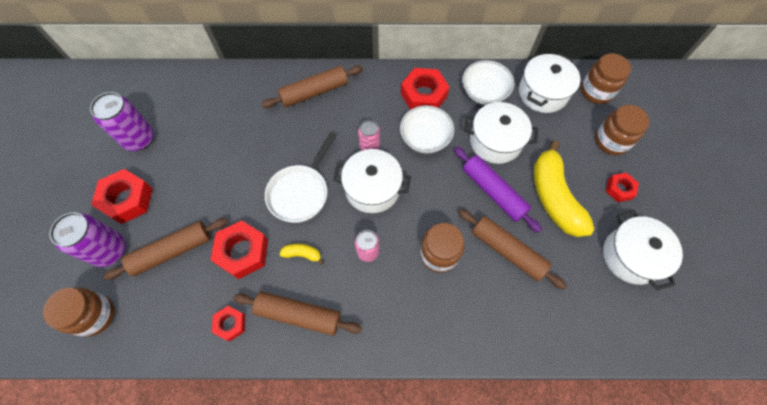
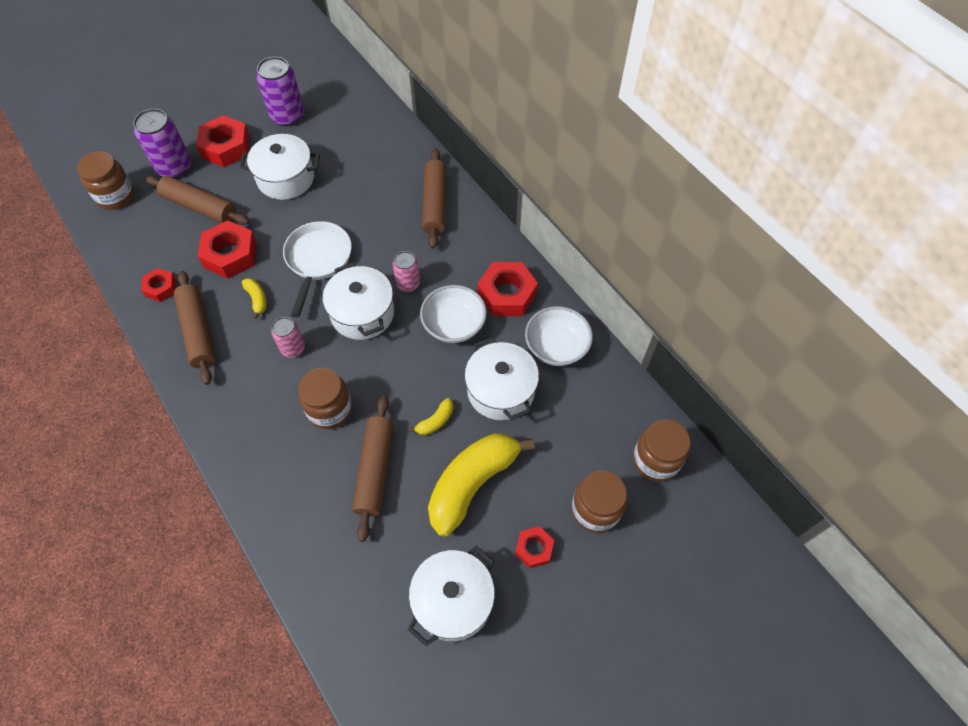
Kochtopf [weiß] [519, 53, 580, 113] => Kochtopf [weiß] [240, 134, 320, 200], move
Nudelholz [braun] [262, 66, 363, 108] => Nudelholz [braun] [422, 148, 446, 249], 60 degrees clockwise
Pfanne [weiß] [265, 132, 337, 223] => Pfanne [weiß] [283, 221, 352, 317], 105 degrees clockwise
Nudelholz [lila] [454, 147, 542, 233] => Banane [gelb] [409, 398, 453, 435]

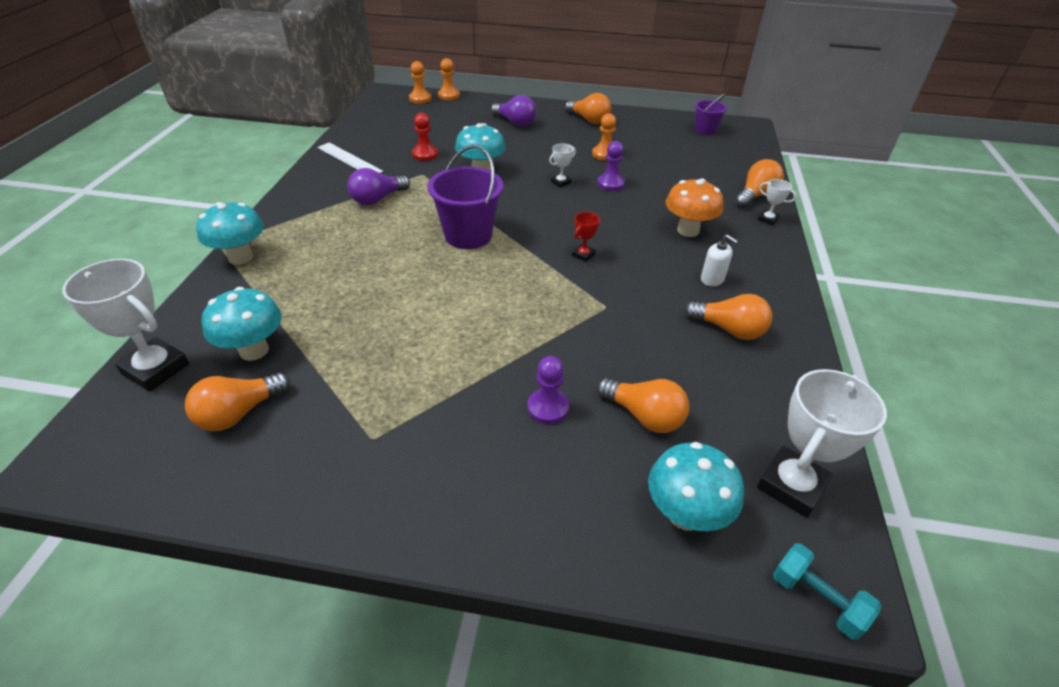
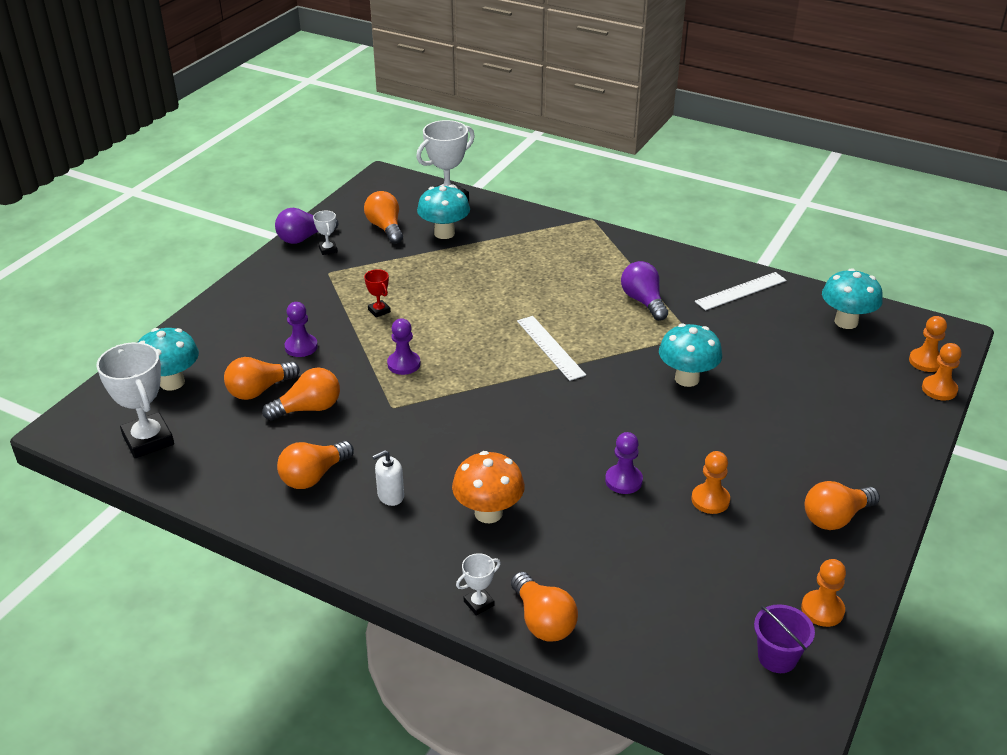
Glühbirne [lila] [491, 95, 536, 126] => Glühbirne [lila] [275, 208, 338, 244], move
Bauer [rot] [412, 113, 438, 161] => nothing
Pokal [weiß] [549, 144, 576, 188] => Pokal [weiß] [313, 211, 338, 255], move
Eimer [lila] [428, 145, 504, 249] => Lineal [weiß] [517, 316, 586, 381]
Pilz [türkis] [196, 202, 264, 265] => Pilz [türkis] [822, 268, 883, 329], move
Pokal [rot] [572, 212, 600, 262] => Pokal [rot] [364, 269, 391, 318], move
Hantel [türkis] [773, 543, 881, 640] => nothing
nothing => Bauer [lila] [387, 318, 421, 375]
nothing => Glühbirne [orange] [262, 367, 340, 421]
nothing => Bauer [orange] [801, 559, 846, 627]

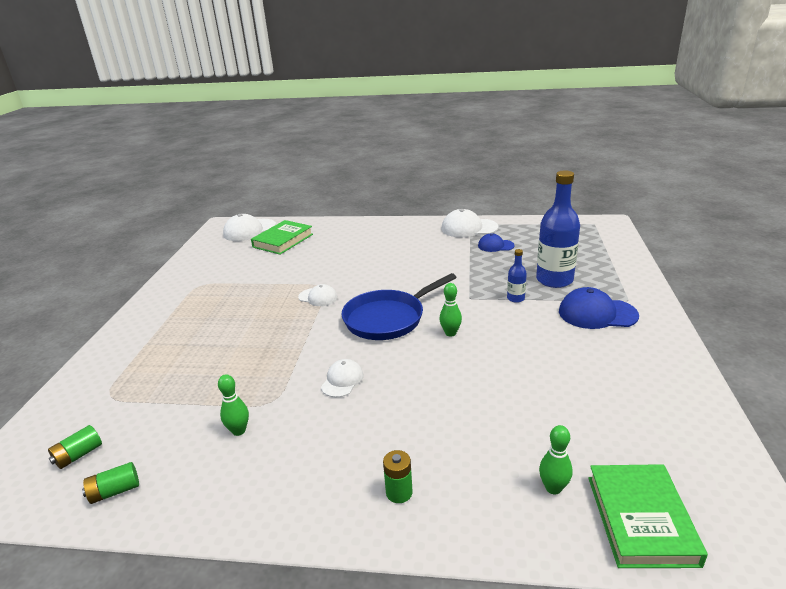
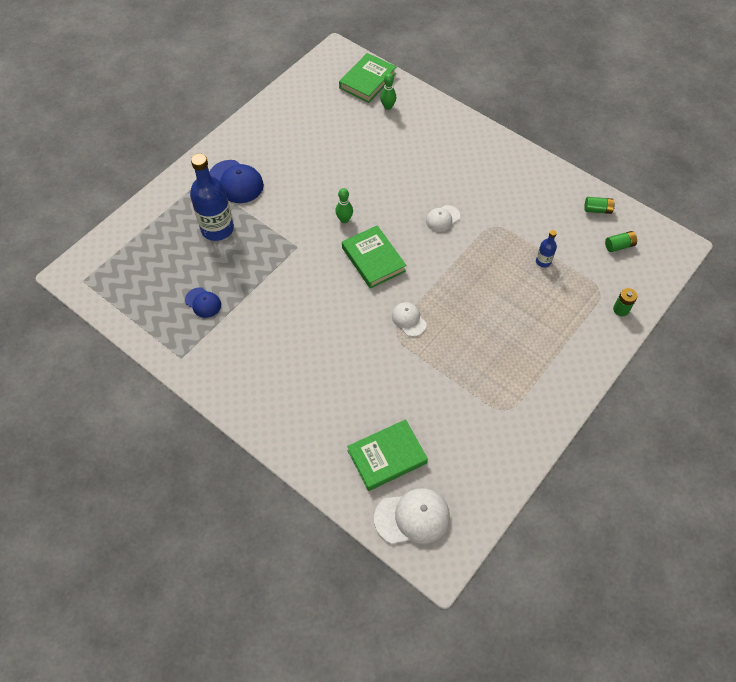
Kappe [weiß] [441, 209, 498, 237] => nothing
Flasche [blau] [507, 249, 527, 303] => Flasche [blau] [536, 230, 557, 268], move
Pfanne [blau] [341, 273, 457, 340] => Buch [grün] [342, 225, 407, 289]
Bowlingkegel [grün] [218, 374, 249, 436] => nothing
Batterie [grün] [383, 450, 412, 503] => Batterie [grün] [613, 288, 637, 316], move

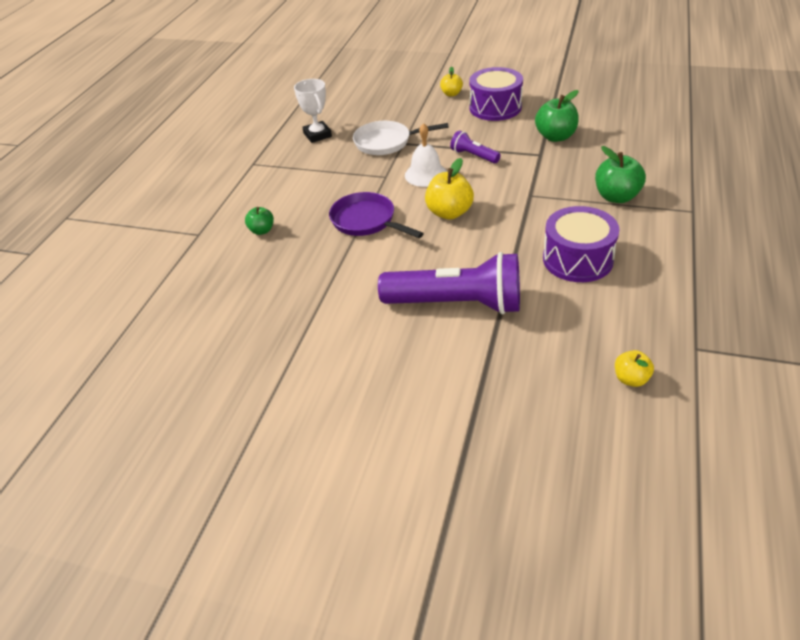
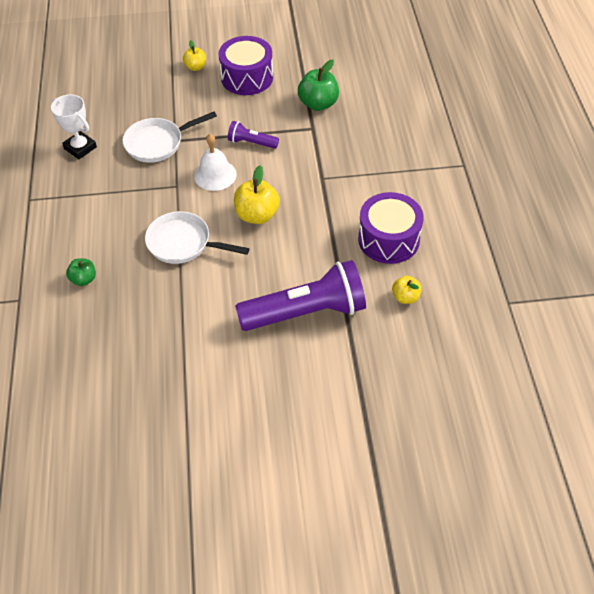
Apfel [grün] [595, 146, 646, 203] => nothing
Pfanne [lila] [329, 192, 424, 238] => Pfanne [weiß] [145, 211, 249, 264]
Apfel [gelb] [615, 350, 654, 387] => Apfel [gelb] [392, 276, 422, 304], move

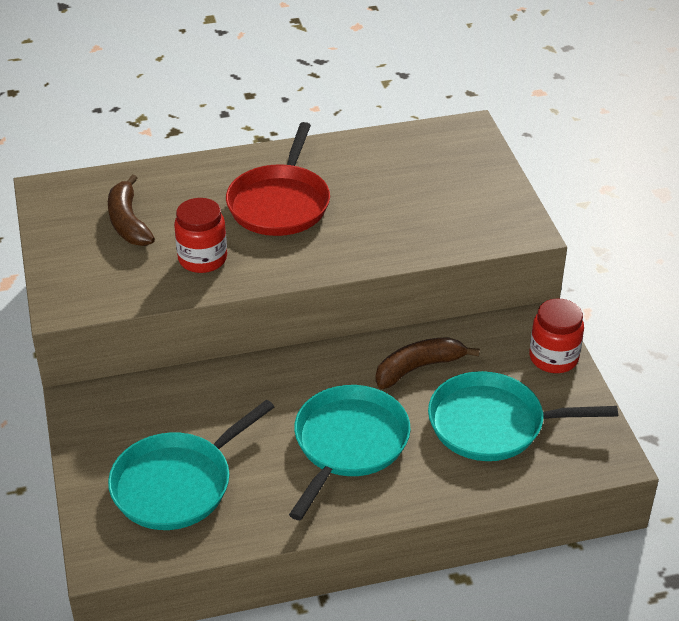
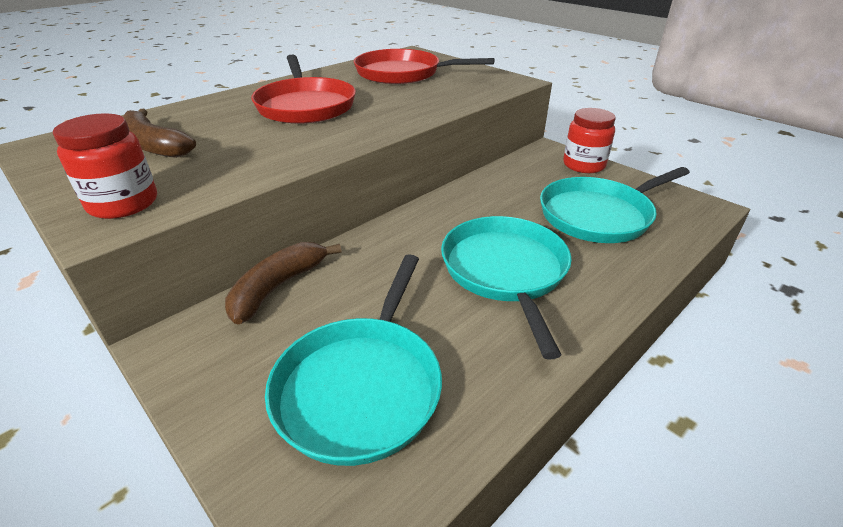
Einmachglas [rot] [174, 198, 227, 273] => Einmachglas [rot] [53, 113, 157, 219], move
Banane [braun] [376, 337, 480, 389] => Banane [braun] [225, 242, 341, 324], move
nothing => Pfanne [rot] [354, 49, 494, 84]

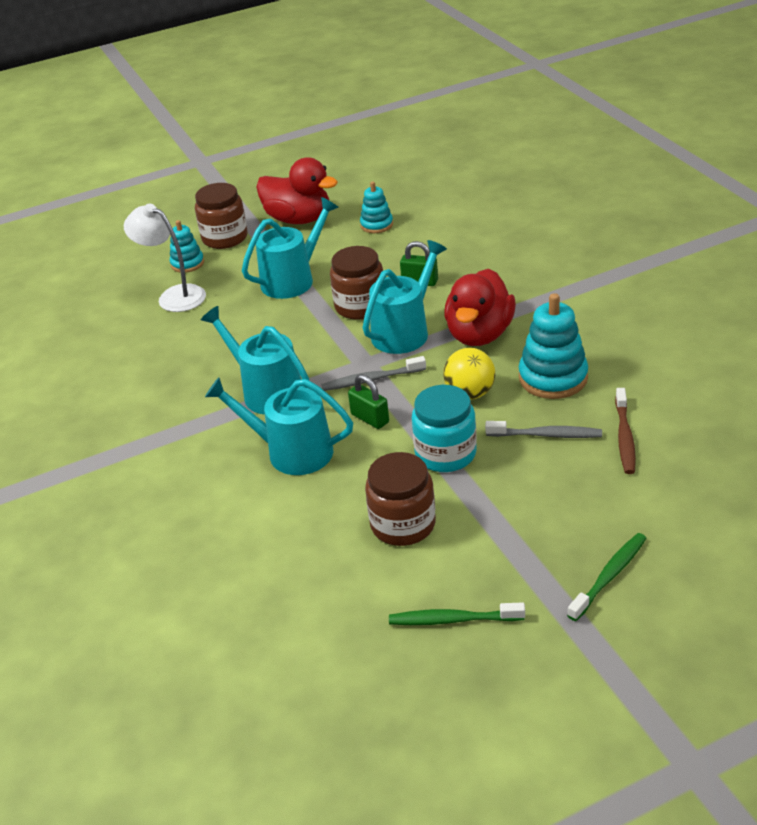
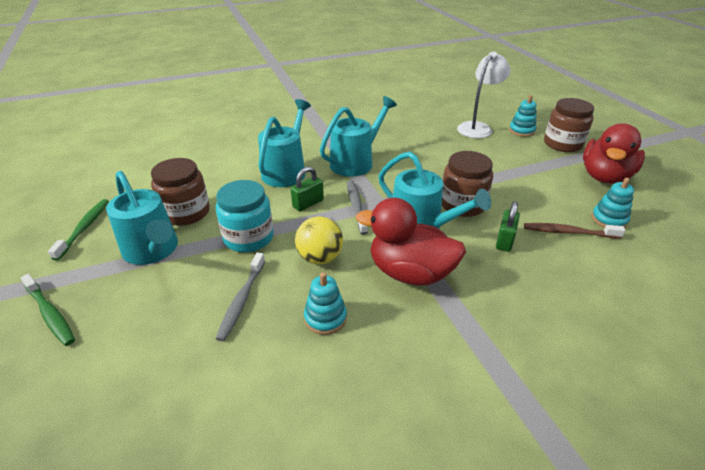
Gießkanne [türkis] [242, 197, 339, 299] => Gießkanne [türkis] [106, 171, 178, 265], move
Stapelspielzeug [türkis] [519, 293, 588, 399] => Stapelspielzeug [türkis] [304, 272, 347, 335], x0.59
Zahnbürste [braun] [615, 388, 636, 474] => Zahnbürste [braun] [524, 223, 626, 239], move

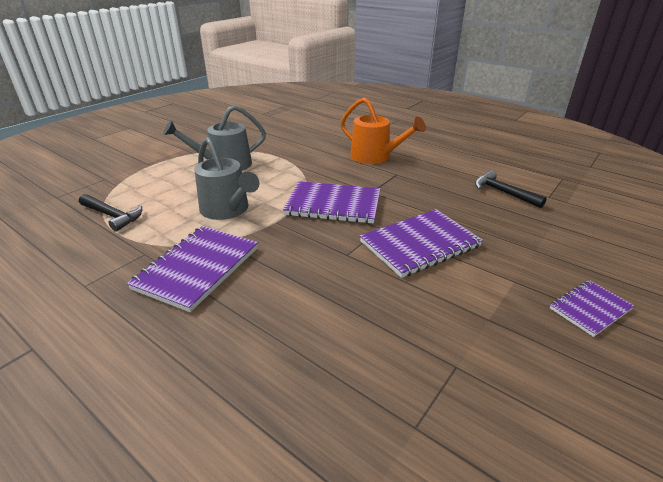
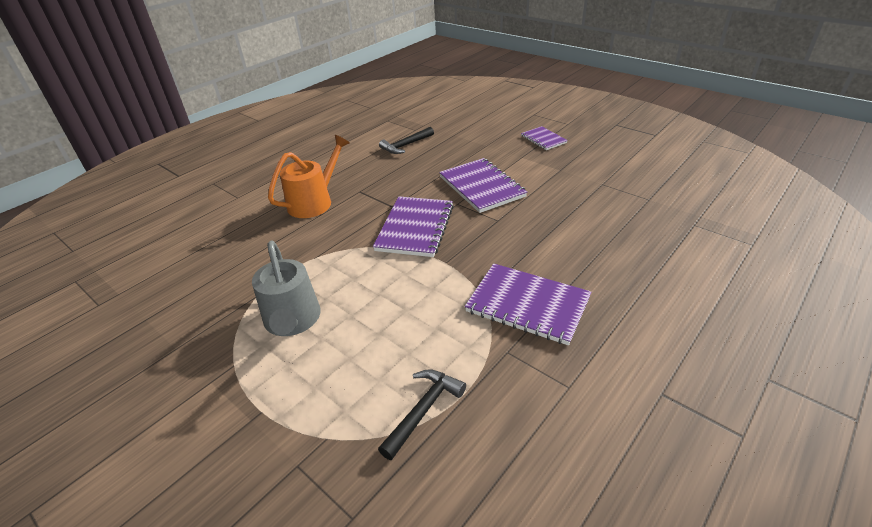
Gießkanne [grau] [194, 137, 259, 220] => nothing

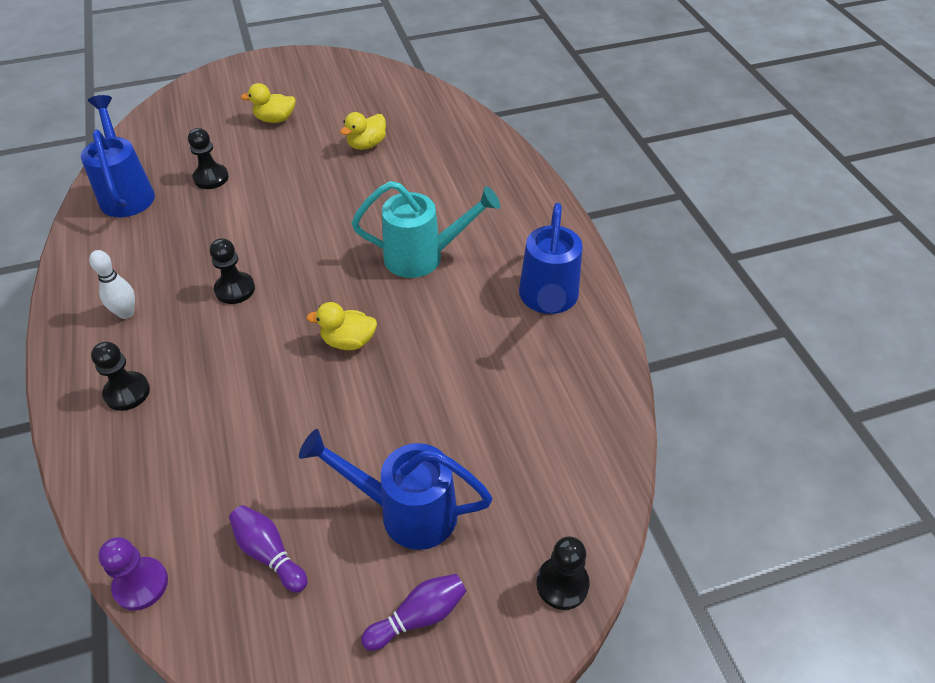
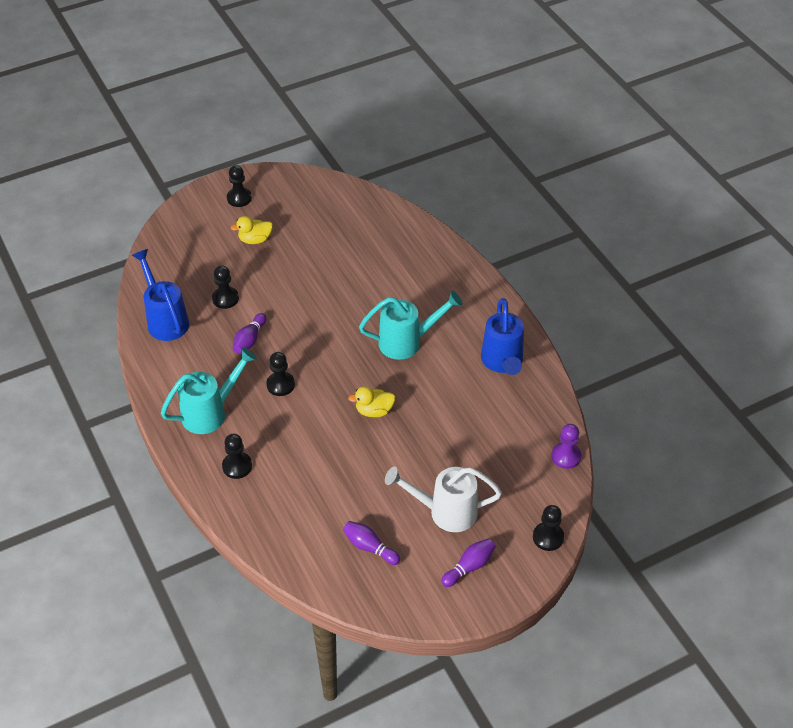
Ente [gelb] [340, 112, 386, 150] => nothing
Bowlingkegel [weiß] [89, 250, 135, 319] => Gießkanne [türkis] [161, 348, 257, 434]
Gießkanne [blau] [299, 429, 492, 550] => Gießkanne [weiß] [385, 467, 502, 532]
Bauer [lila] [98, 537, 168, 611] => Bauer [lila] [551, 424, 581, 469], move
nothing => Bauer [schwarz] [227, 165, 252, 207]
nothing => Bowlingkegel [lila] [233, 313, 267, 354]

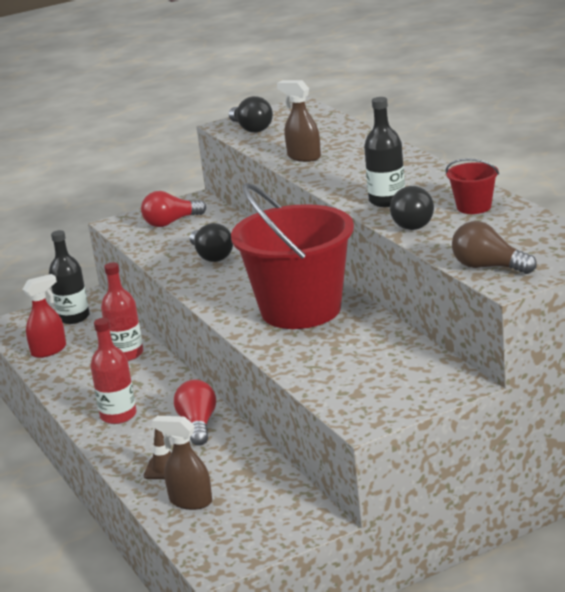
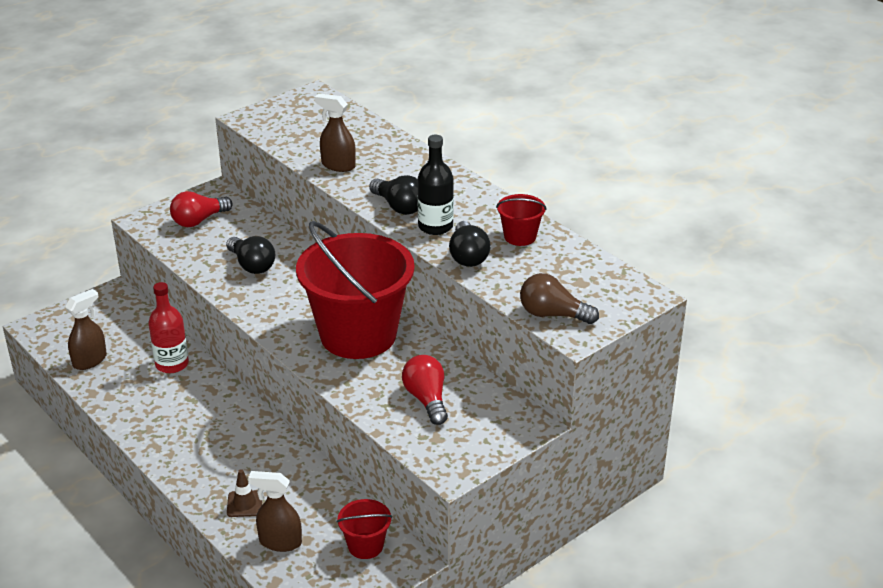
Glühbirne [schwarz] [229, 96, 273, 133] => Glühbirne [schwarz] [369, 175, 418, 215], move
Flasche [schwarz] [49, 230, 90, 324] => nothing
Sprühflasche [rot] [23, 274, 66, 358] => Sprühflasche [braun] [65, 289, 107, 370]
Flasche [rot] [90, 318, 137, 424] => nothing
Glühbirne [rot] [174, 379, 216, 446] => Glühbirne [rot] [402, 355, 448, 425], move
nothing => Eimer [rot] [337, 499, 392, 559]

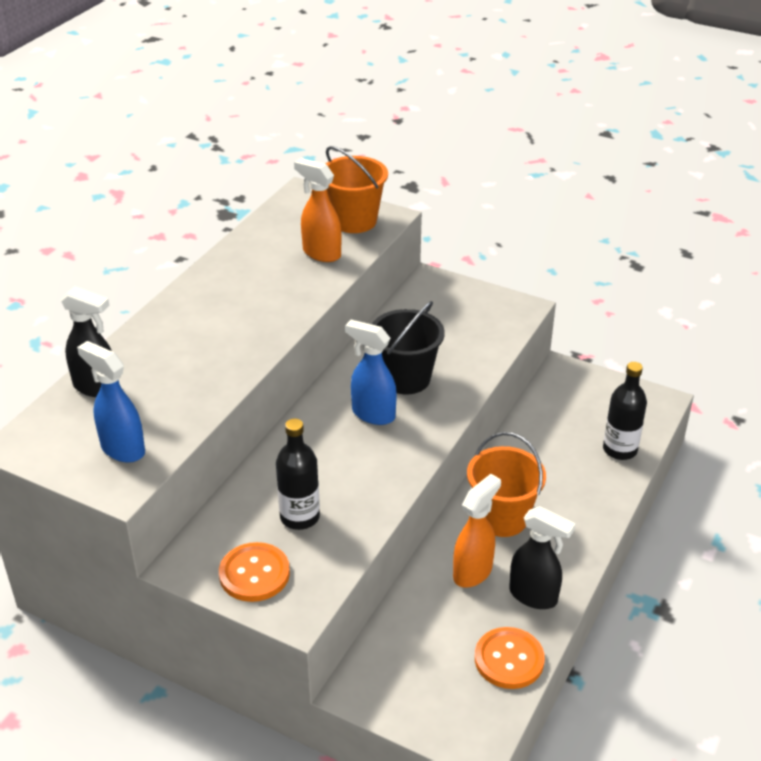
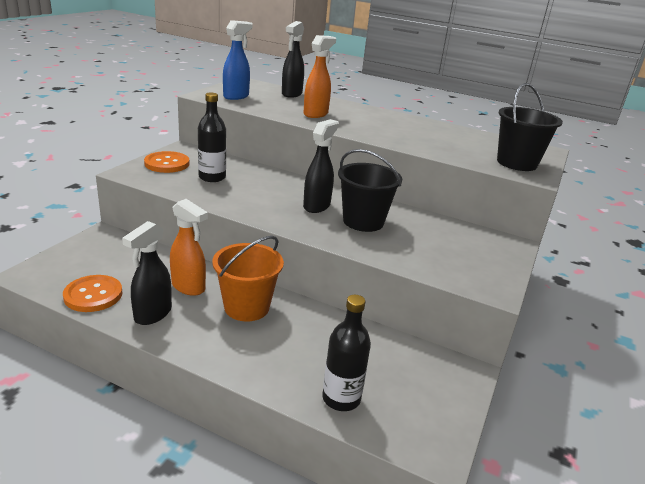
Eimer [orange] [325, 146, 388, 233] => Eimer [schwarz] [497, 83, 563, 171]
Sprühflasche [orange] [294, 158, 342, 262] => Sprühflasche [orange] [304, 35, 336, 118], move
Sprühflasche [blau] [345, 320, 397, 425] => Sprühflasche [schwarz] [303, 119, 339, 213]

